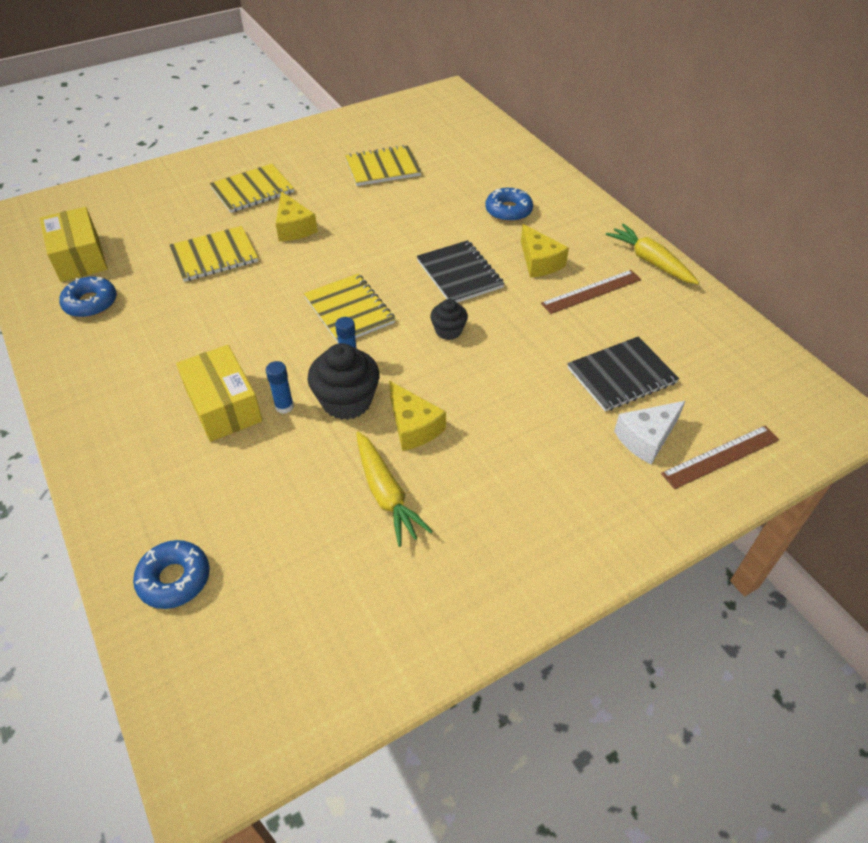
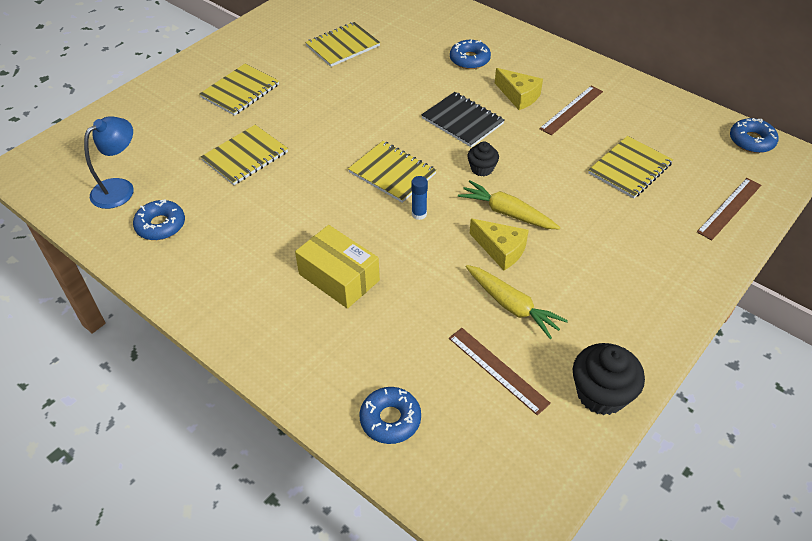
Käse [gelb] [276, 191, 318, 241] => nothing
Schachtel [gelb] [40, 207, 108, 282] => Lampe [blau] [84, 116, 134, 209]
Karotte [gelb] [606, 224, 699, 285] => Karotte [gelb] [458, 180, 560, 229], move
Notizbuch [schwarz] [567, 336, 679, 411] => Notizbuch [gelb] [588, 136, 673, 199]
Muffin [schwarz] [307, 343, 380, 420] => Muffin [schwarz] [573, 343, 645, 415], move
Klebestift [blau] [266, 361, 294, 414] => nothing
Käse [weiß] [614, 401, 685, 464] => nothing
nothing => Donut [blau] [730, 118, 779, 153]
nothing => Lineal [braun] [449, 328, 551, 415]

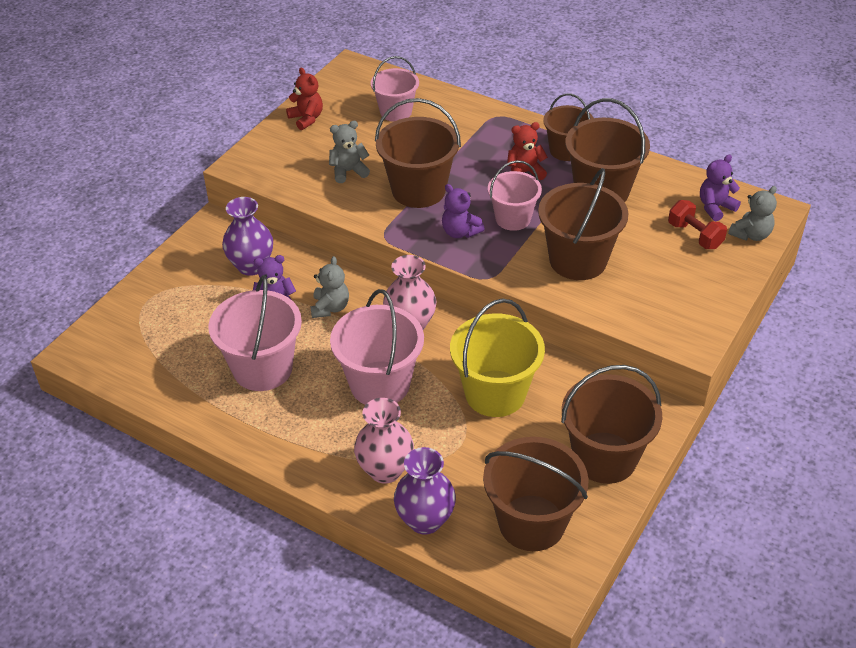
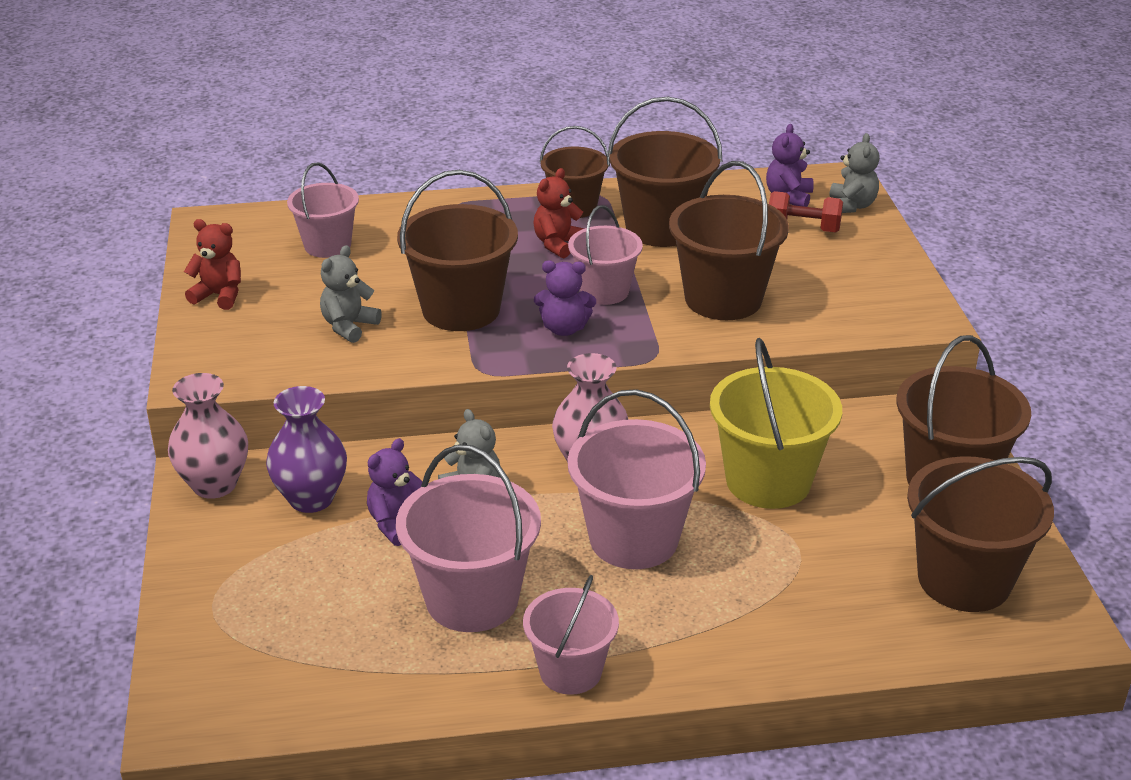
Vase [rosa] [354, 398, 414, 484] => Vase [rosa] [168, 373, 248, 499], move
Vase [lila] [394, 447, 456, 535] => nothing
nothing => Eimer [rosa] [523, 575, 619, 695]

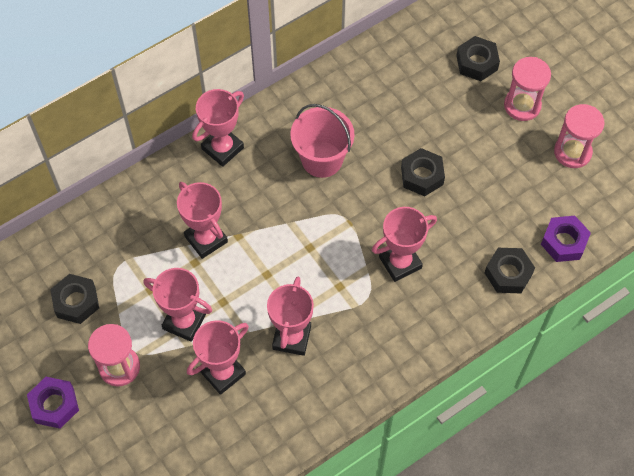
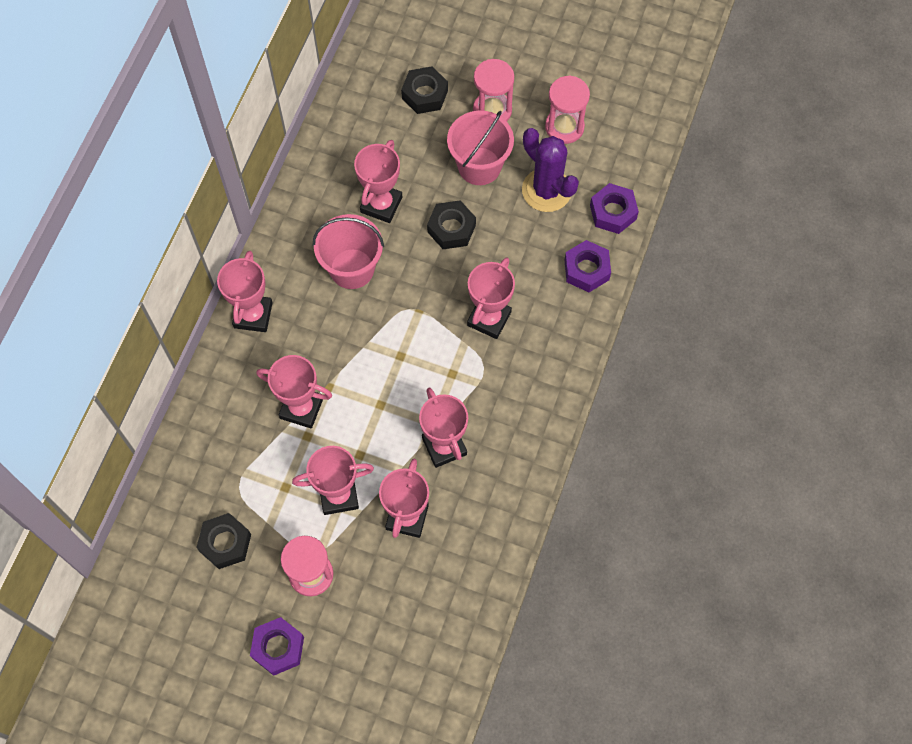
Sechskantmutter [schwarz] [485, 248, 535, 293] => Sechskantmutter [lila] [565, 240, 611, 292]
nothing => Eimer [rosa] [447, 111, 514, 185]
nothing => Kaktus [lila] [522, 128, 579, 212]
nothing => Pokal [rosa] [354, 140, 402, 223]

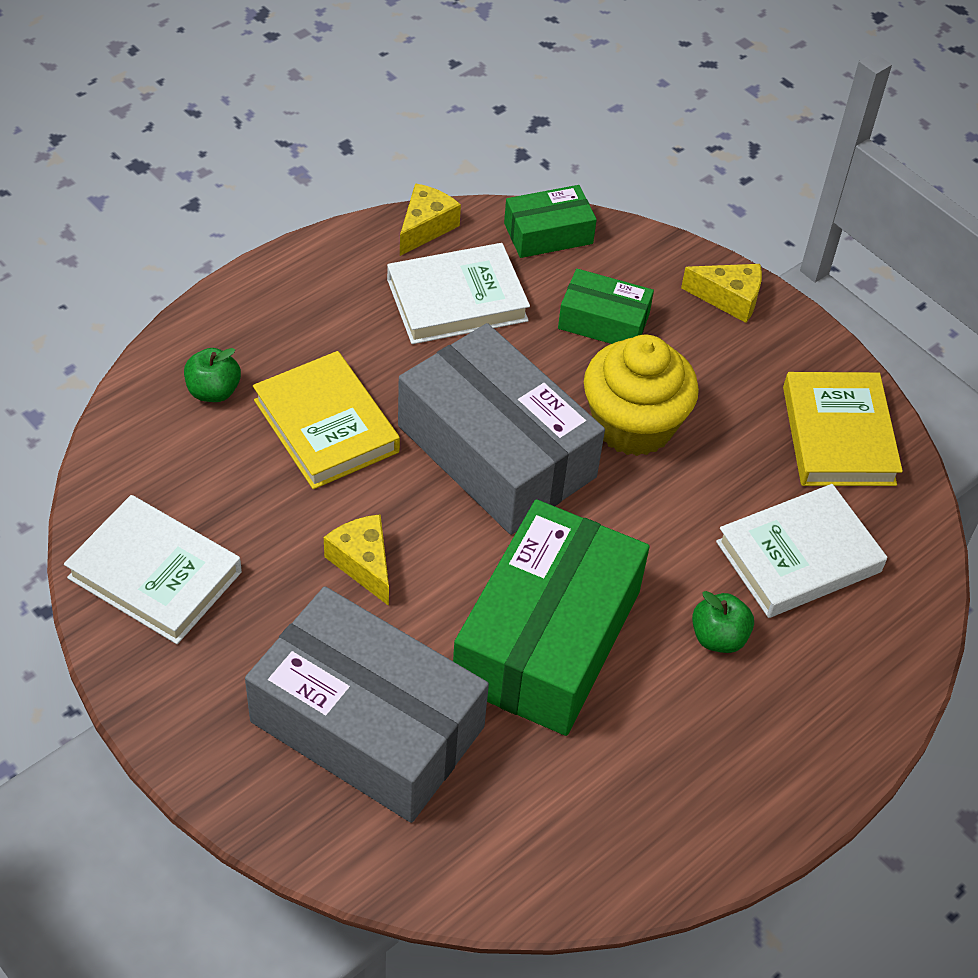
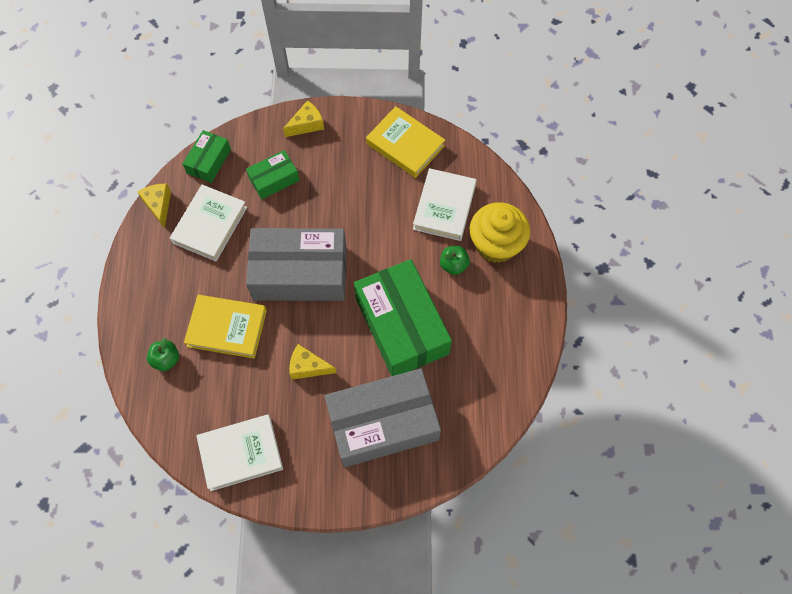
Muffin [gelb] [584, 335, 699, 456] => Muffin [gelb] [470, 202, 530, 263], move

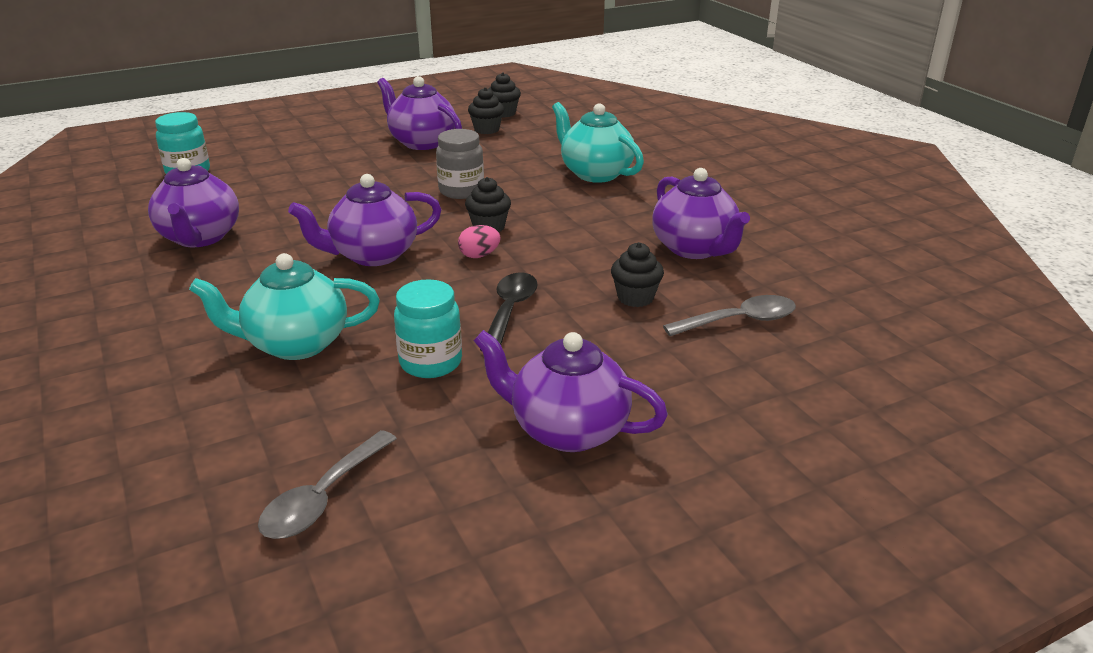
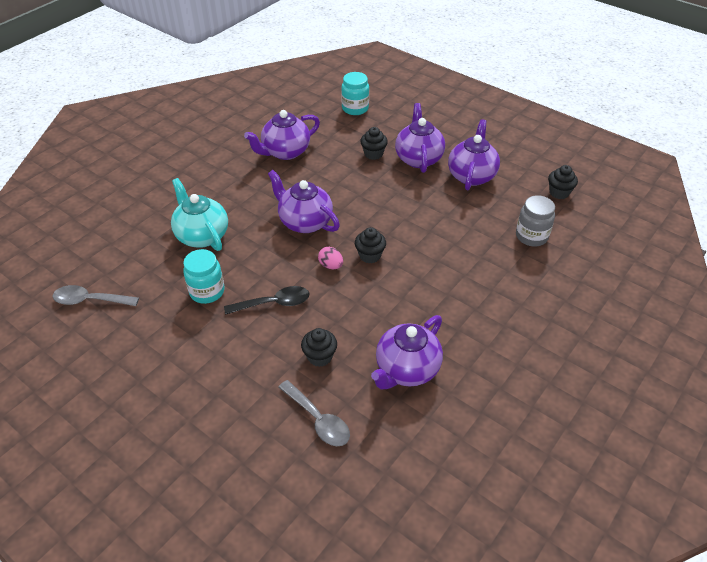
Muffin [schwarz] [468, 87, 504, 134] => Muffin [schwarz] [360, 127, 388, 160], move
Teekanne [türkis] [552, 102, 644, 183] => nothing
Einmachglas [grau] [436, 129, 484, 199] => Einmachglas [grau] [516, 195, 555, 246], move
Teekanne [lila] [474, 330, 668, 452] => Teekanne [lila] [395, 103, 445, 173], move

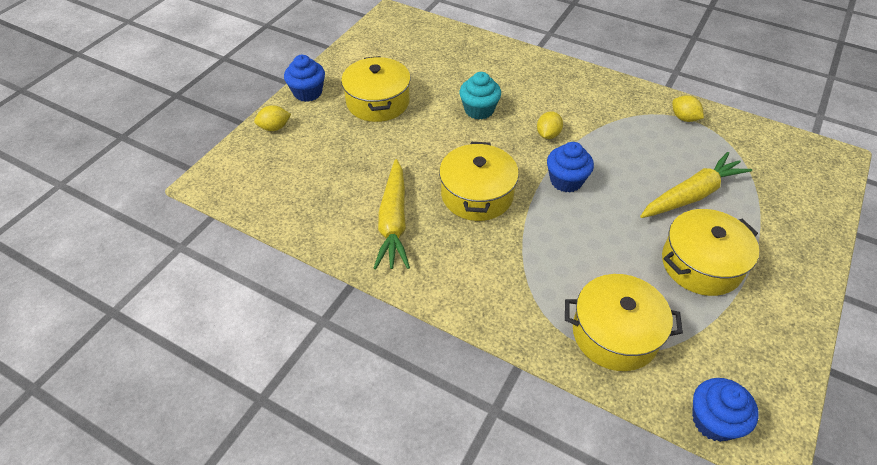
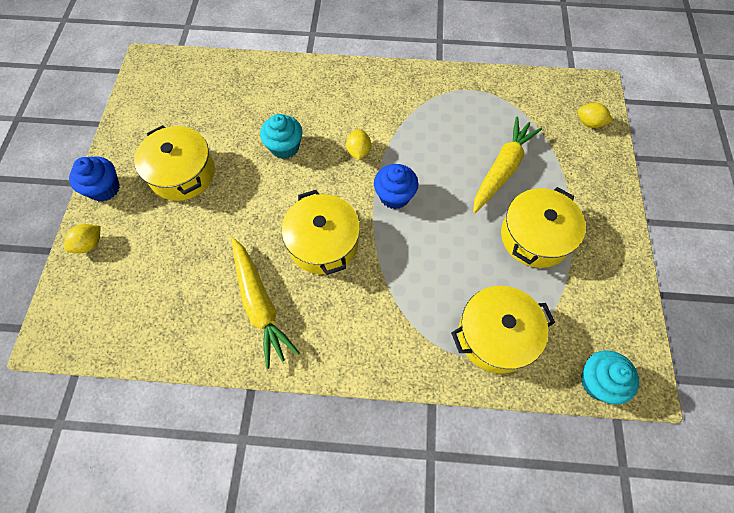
Zitrone [gelb] [672, 95, 704, 122] => Zitrone [gelb] [577, 103, 612, 128], move
Muffin [blau] [692, 378, 759, 442] => Muffin [türkis] [581, 350, 639, 405]

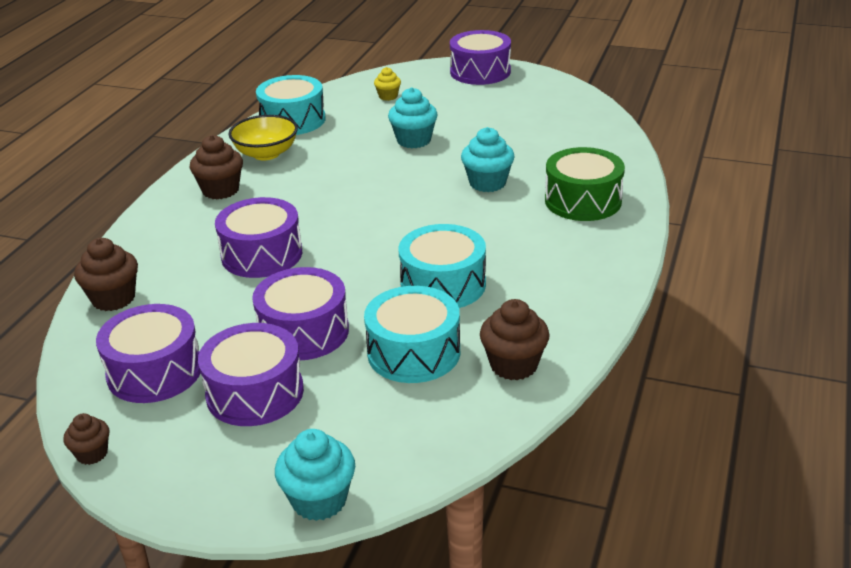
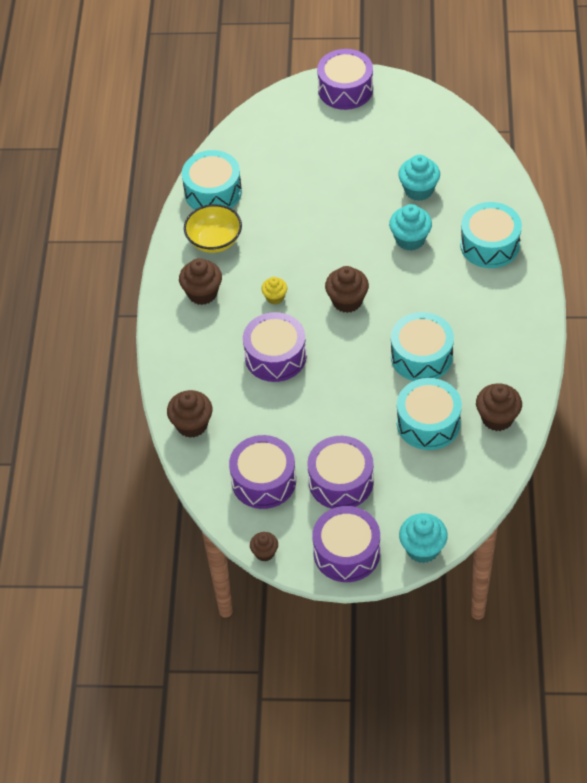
Muffin [gelb] [374, 67, 401, 101] => Muffin [gelb] [261, 277, 287, 305], move
Muffin [türkis] [388, 87, 438, 148] => Muffin [türkis] [398, 155, 440, 201], move
Trommel [grün] [545, 147, 625, 221] => Trommel [türkis] [460, 202, 522, 268]
Trommel [lila] [252, 267, 349, 360] => Trommel [lila] [312, 506, 380, 582], move
nothing => Muffin [braun] [325, 266, 369, 313]

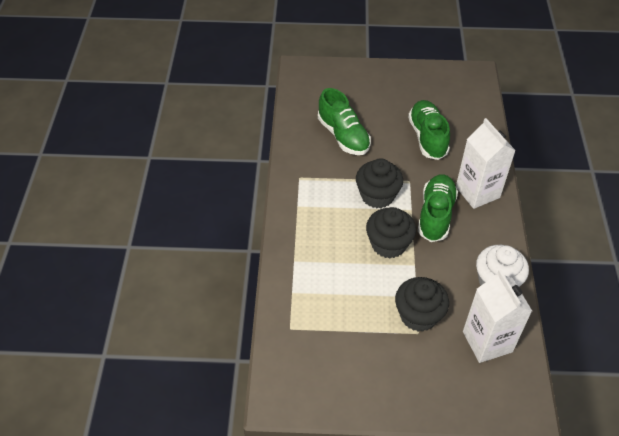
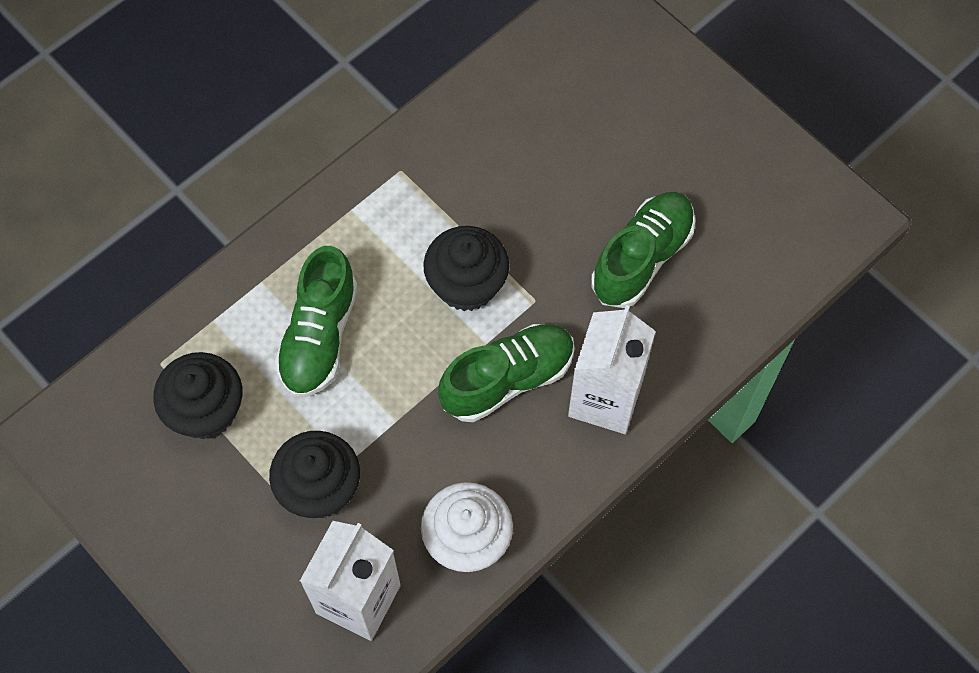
Schuh [grün] [318, 88, 371, 155] => Schuh [grün] [275, 246, 358, 398], move
Muffin [schwarz] [366, 207, 416, 259] => Muffin [schwarz] [153, 352, 242, 439], move

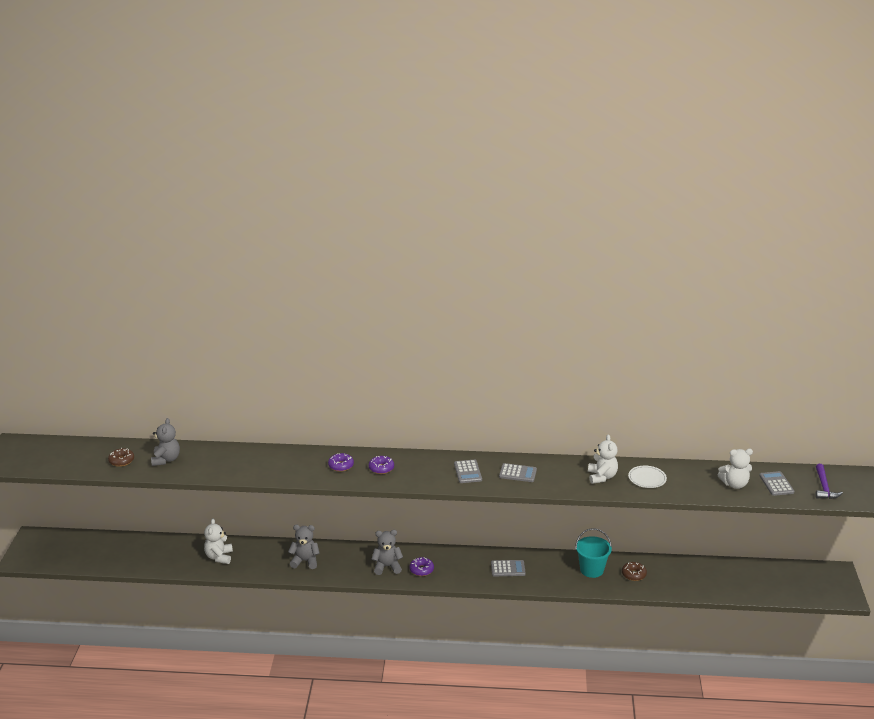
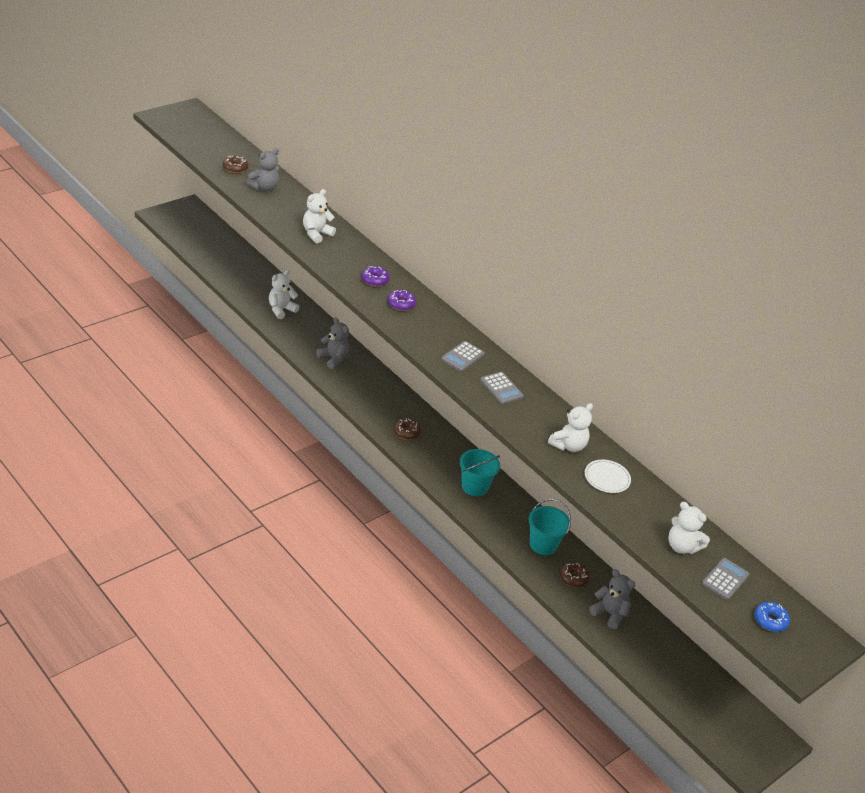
Hammer [lila] [815, 464, 843, 499] => Donut [blau] [754, 602, 790, 632]
Teddybär [grau] [371, 530, 403, 575] => Teddybär [grau] [589, 569, 635, 629], move
Donut [lila] [409, 557, 434, 576] => Donut [braun] [394, 418, 421, 440]
Taschenrechner [grau] [491, 560, 526, 576] => Eimer [türkis] [460, 449, 500, 496]
nothing => Teddybär [weiß] [303, 189, 336, 243]

